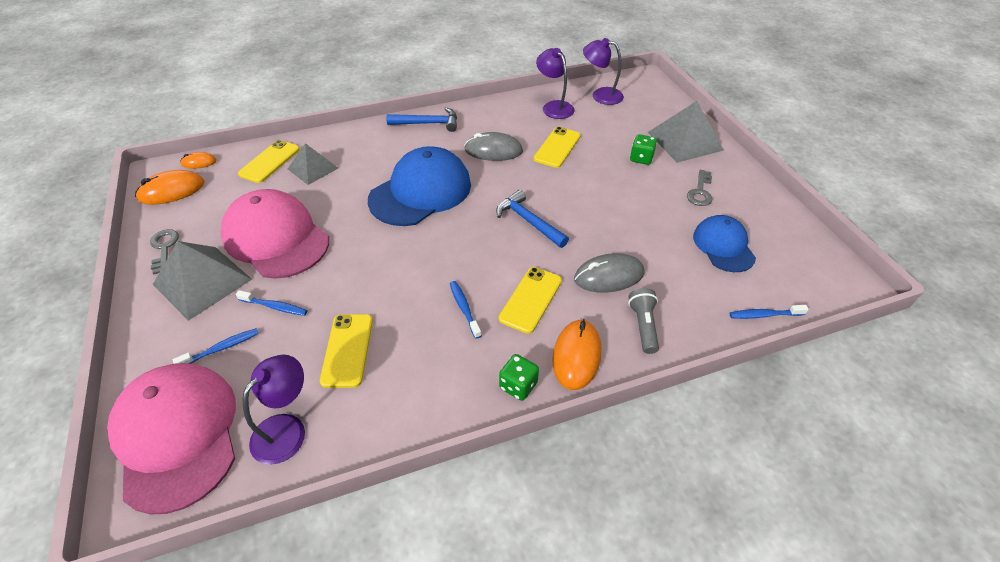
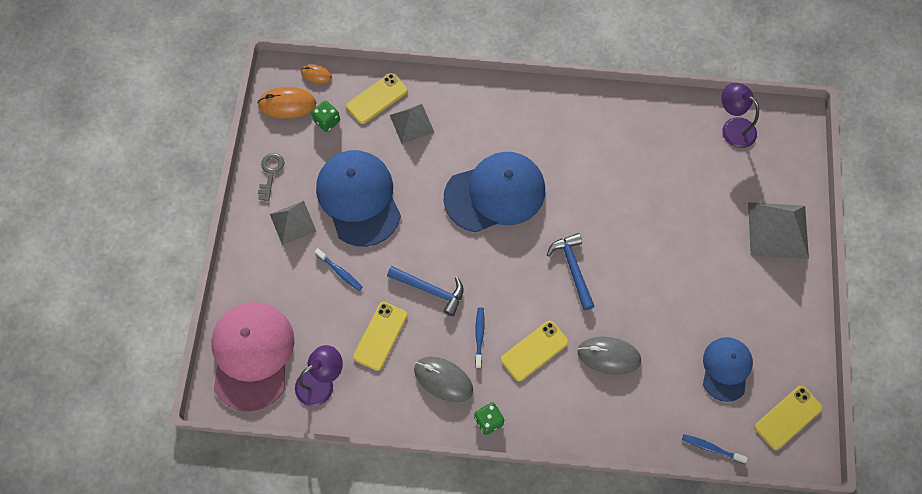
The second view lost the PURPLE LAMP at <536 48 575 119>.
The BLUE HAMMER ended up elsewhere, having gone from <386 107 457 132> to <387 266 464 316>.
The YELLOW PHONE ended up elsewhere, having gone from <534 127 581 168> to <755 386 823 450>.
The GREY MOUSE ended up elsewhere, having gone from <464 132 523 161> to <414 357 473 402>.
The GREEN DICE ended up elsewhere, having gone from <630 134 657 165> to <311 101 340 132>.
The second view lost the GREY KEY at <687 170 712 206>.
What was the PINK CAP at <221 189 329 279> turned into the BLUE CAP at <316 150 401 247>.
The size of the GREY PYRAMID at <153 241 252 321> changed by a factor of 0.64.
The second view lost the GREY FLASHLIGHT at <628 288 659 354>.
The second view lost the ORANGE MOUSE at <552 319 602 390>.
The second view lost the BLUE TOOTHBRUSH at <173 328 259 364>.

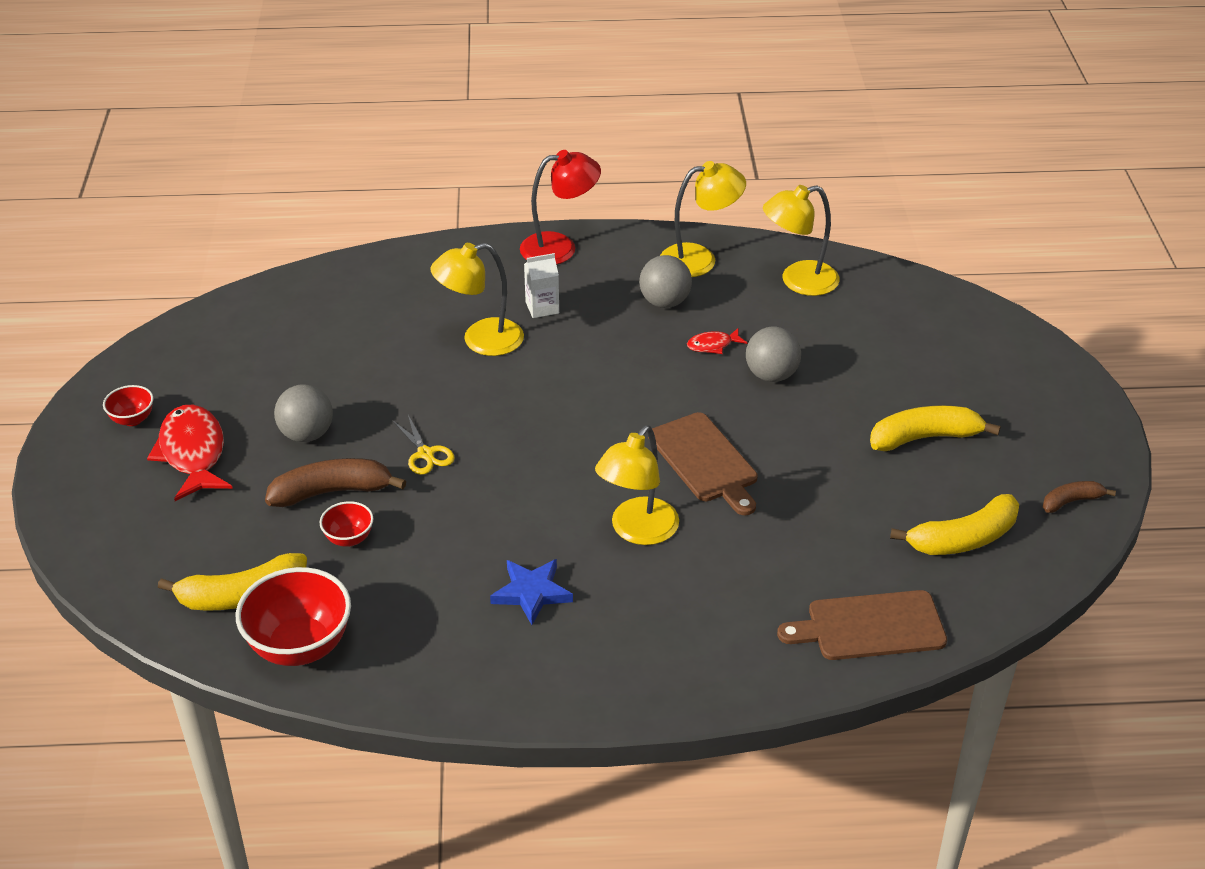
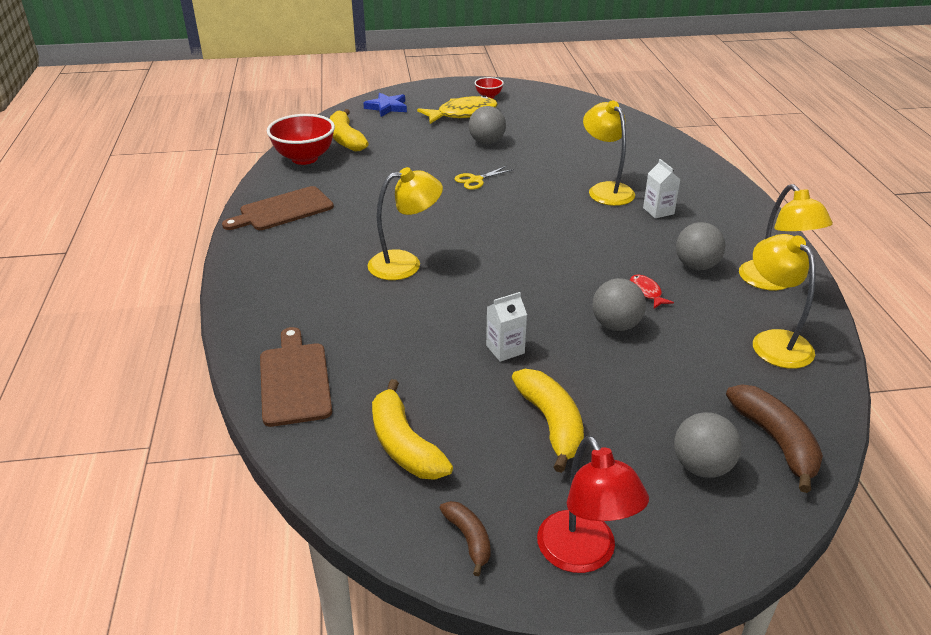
The RED LAMP ended up elsewhere, having gone from <520 150 601 265> to <537 436 649 573>.
What was the RED FISH at <147 405 233 501> turned into the YELLOW FISH at <417 95 498 124>.
The BROWN CUTTING BOARD ended up elsewhere, having gone from <648 412 758 515> to <222 186 334 230>.
The YELLOW LAMP at <595 425 679 545> ended up facing another way, 135 degrees clockwise from before.
The BROWN BANANA ended up elsewhere, having gone from <265 458 406 507> to <726 384 823 493>.
The second view lost the RED BOWL at <320 501 374 547>.
The BLUE STAR ended up elsewhere, having gone from <490 559 573 625> to <363 93 407 117>.
The second view gained the WHITE CARTON at <486 292 527 362>.
The second view gained the GREY BALL at <674 412 742 478>.

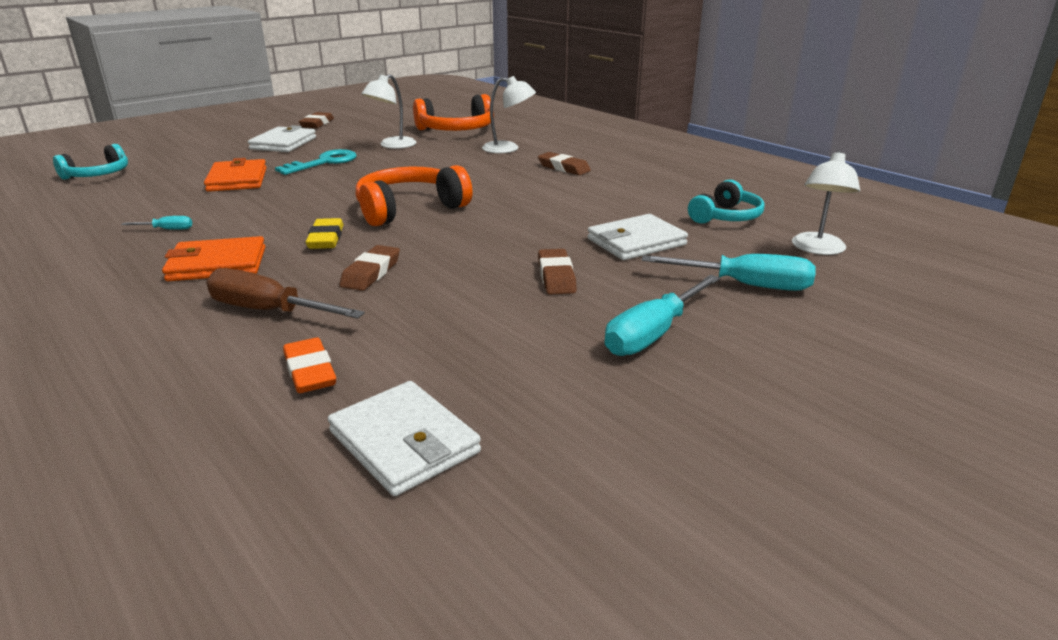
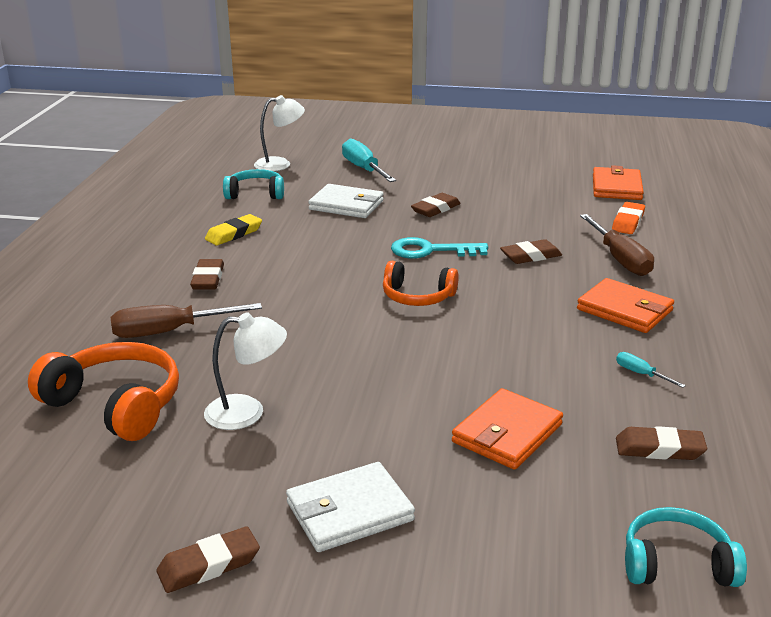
Where the WHITE LAMP stood at <482 76 536 153>, the BROWN SCREWDRIVER came to stand at <111 303 262 338>.
The TURQUOISE KEY ended up elsewhere, having gone from <275 149 357 175> to <391 237 488 259>.
The size of the ORANGE HEADPHONES at <356 165 472 226> changed by a factor of 0.65.
The YELLOW ERASER ended up elsewhere, having gone from <306 218 344 249> to <205 214 262 245>.
The second view lost the TURQUOISE SCREWDRIVER at <605 275 720 356>.
What was the WHITE WALLET at <328 381 481 496> turned into the ORANGE WALLET at <593 165 644 200>.
The second view gained the BROWN ERASER at <616 426 707 460>.

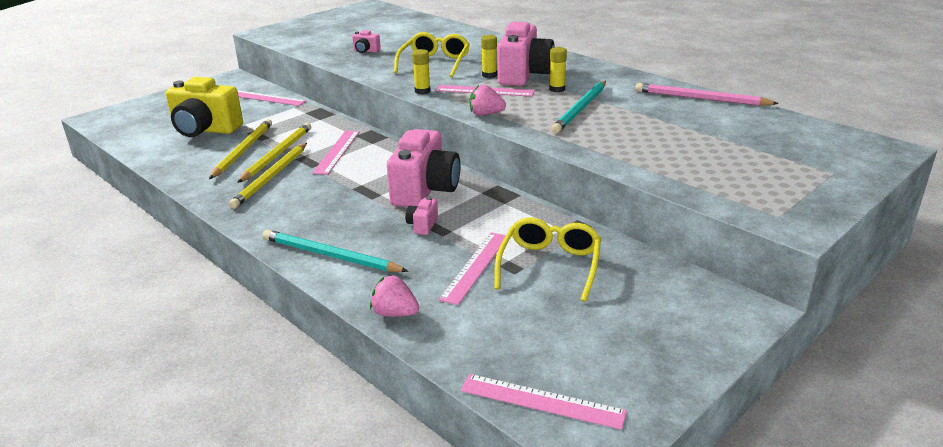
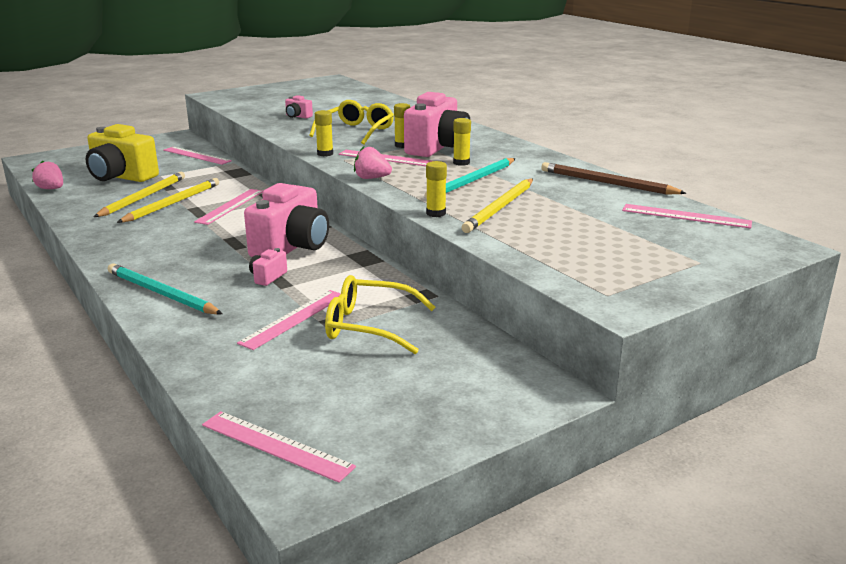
What was the PINK PENCIL at <635 83 779 106> turned into the BROWN PENCIL at <541 162 687 195>.
The YELLOW PENCIL ended up elsewhere, having gone from <229 143 307 209> to <461 179 533 233>.
The YELLOW GLASSES at <494 218 601 302> ended up facing another way, 105 degrees counterclockwise from before.
The PINK STRAWBERRY ended up elsewhere, having gone from <370 275 419 317> to <32 160 63 189>.
The second view gained the YELLOW GLUE STICK at <426 161 447 217>.
The second view gained the PINK RULER at <622 204 752 228>.

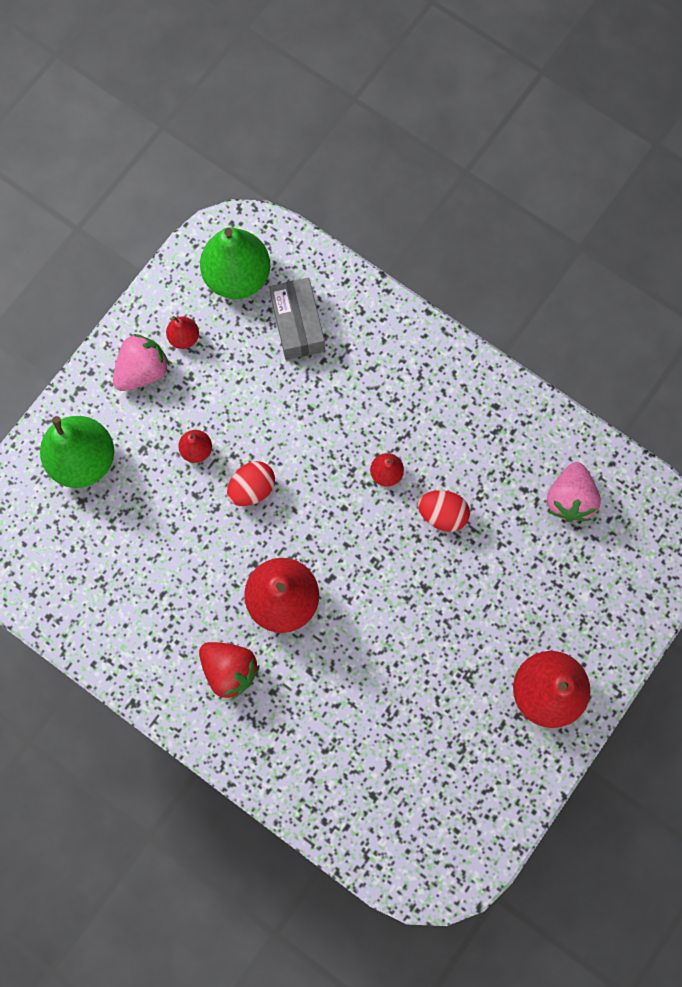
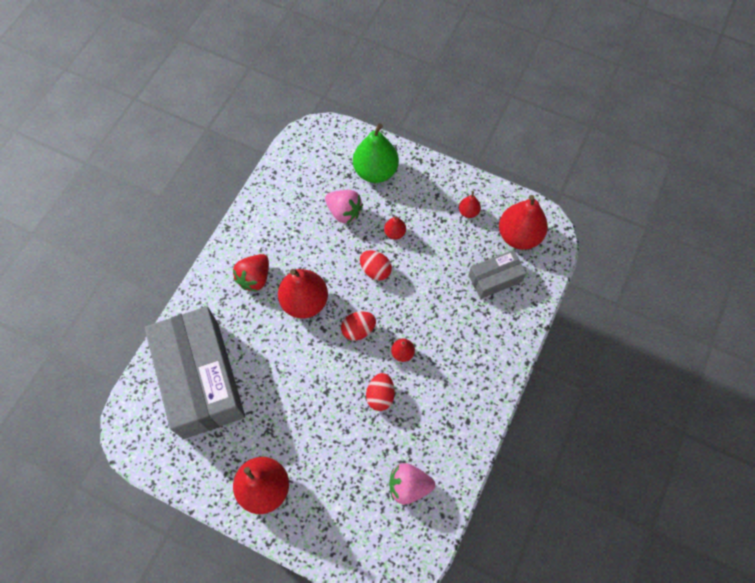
What was the GREEN PEAR at <200 227 270 299> turned into the RED PEAR at <499 195 548 250>.
The PINK STRAWBERRY ended up elsewhere, having gone from <113 334 170 391> to <325 190 363 224>.
The second view gained the GREY BOX at <145 306 245 439>.
The second view gained the RED EGG at <341 311 376 341>.

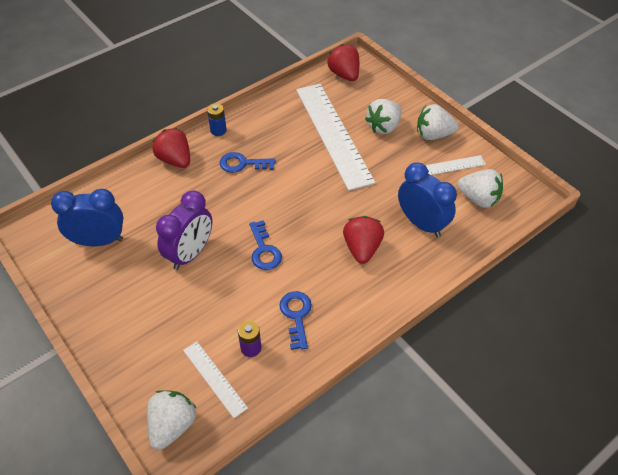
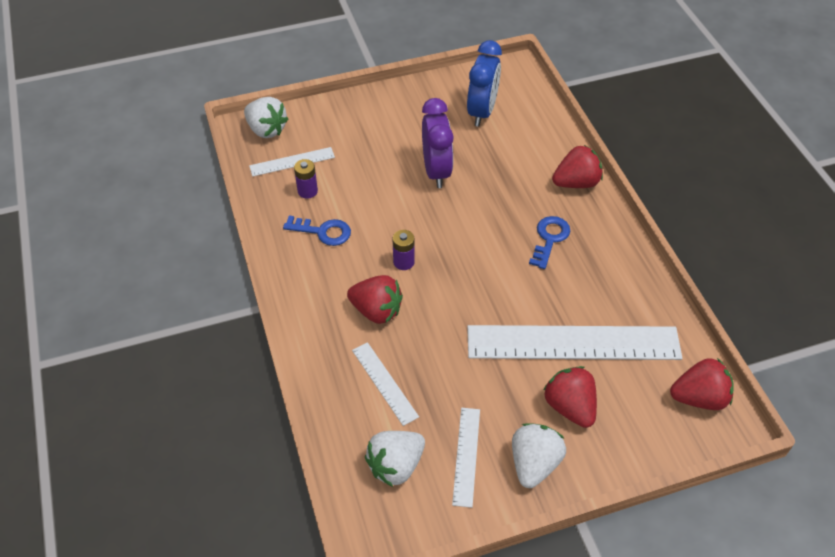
What was the WHITE STRAWBERRY at <365 99 402 134> turned into the RED STRAWBERRY at <543 366 597 428>.
The second view lost the BLUE BATTERY at <207 103 227 136>.
Where the BLUE CLOCK stood at <398 162 457 237>, the WHITE RULER came to stand at <352 342 419 426>.
The PURPLE CLOCK at <156 190 212 270> ended up facing another way, 150 degrees counterclockwise from before.
The second view lost the BLUE KEY at <249 220 282 270>.
The second view gained the PURPLE BATTERY at <393 230 415 270>.

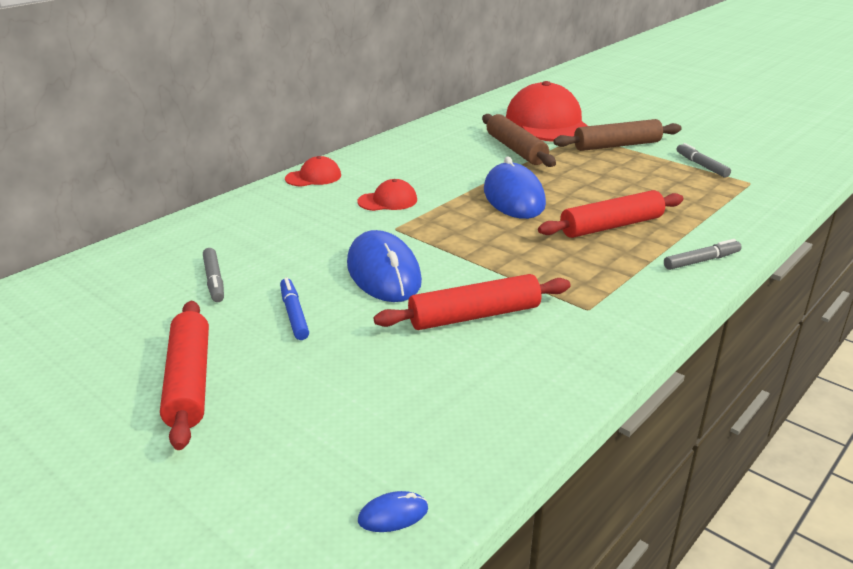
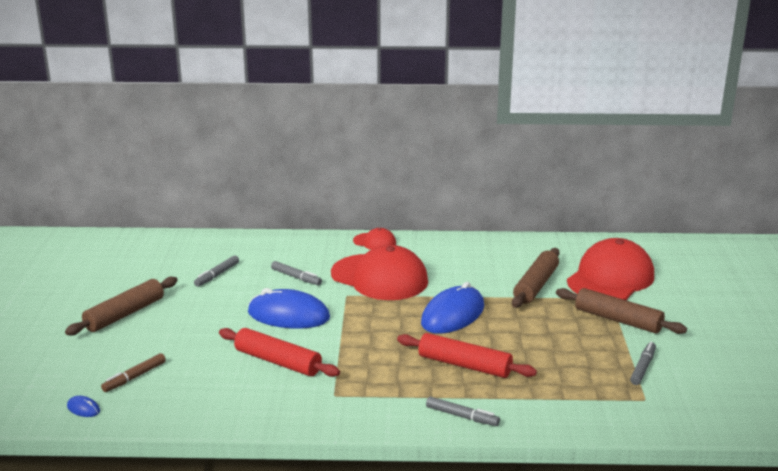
The size of the RED CAP at <357 179 417 211> changed by a factor of 2.15.
The BLUE MOUSE at <347 230 422 302> ended up facing another way, 75 degrees clockwise from before.
The second view lost the BLUE MARKER at <280 277 309 340>.
What was the RED ROLLING PIN at <160 301 209 450> turned into the BROWN ROLLING PIN at <65 277 178 335>.
The second view gained the GREY MARKER at <271 261 322 285>.
The second view gained the BROWN MARKER at <101 353 166 392>.

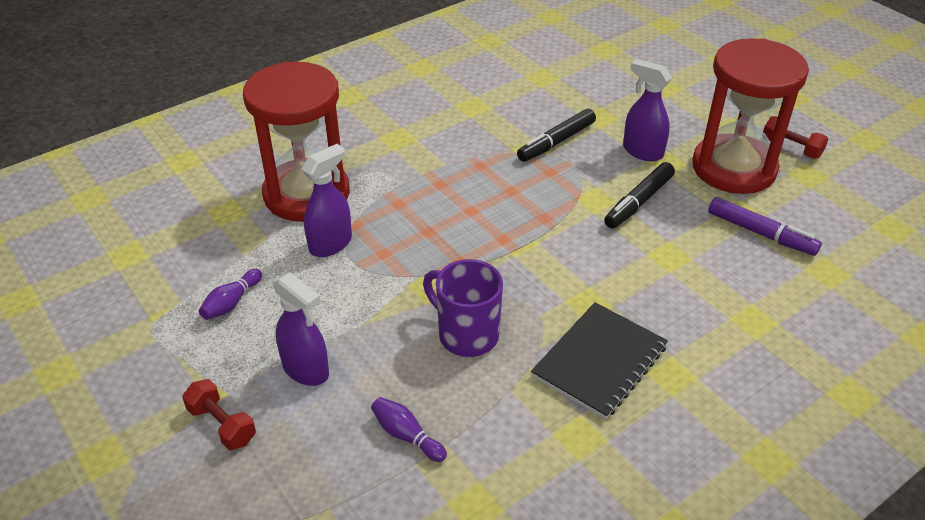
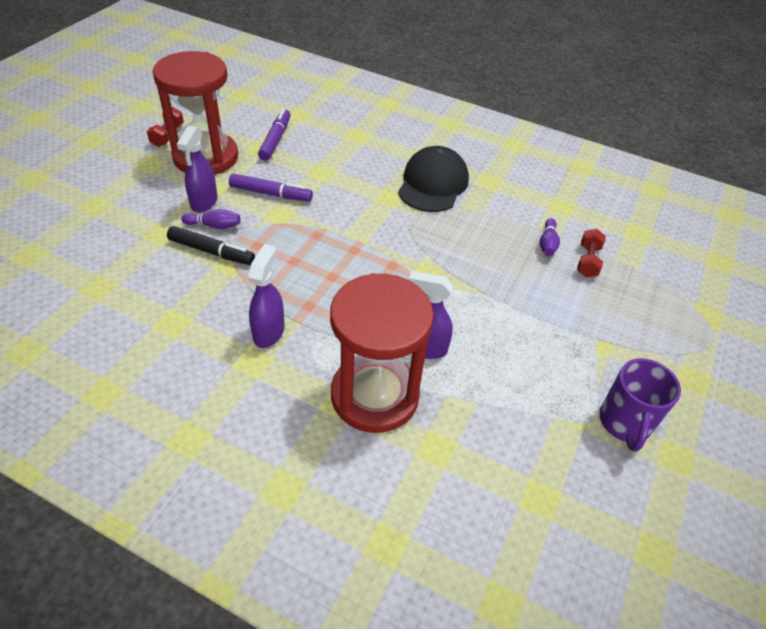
What was the BLACK MARKER at <604 162 675 229> turned into the PURPLE MARKER at <229 173 313 202>.
The PURPLE MUG ended up elsewhere, having gone from <423 259 503 357> to <599 358 681 452>.
The PURPLE BOWLING PIN ended up elsewhere, having gone from <199 269 262 320> to <181 209 240 229>.
The PURPLE SPRAY BOTTLE ended up elsewhere, having gone from <273 272 329 386> to <248 244 285 348>.
Where the BLACK NOTEBOOK stood at <531 302 668 419>, the BLACK CAP came to stand at <398 146 469 212>.
The RED DUMBBELL ended up elsewhere, having gone from <182 379 256 450> to <577 229 606 277>.

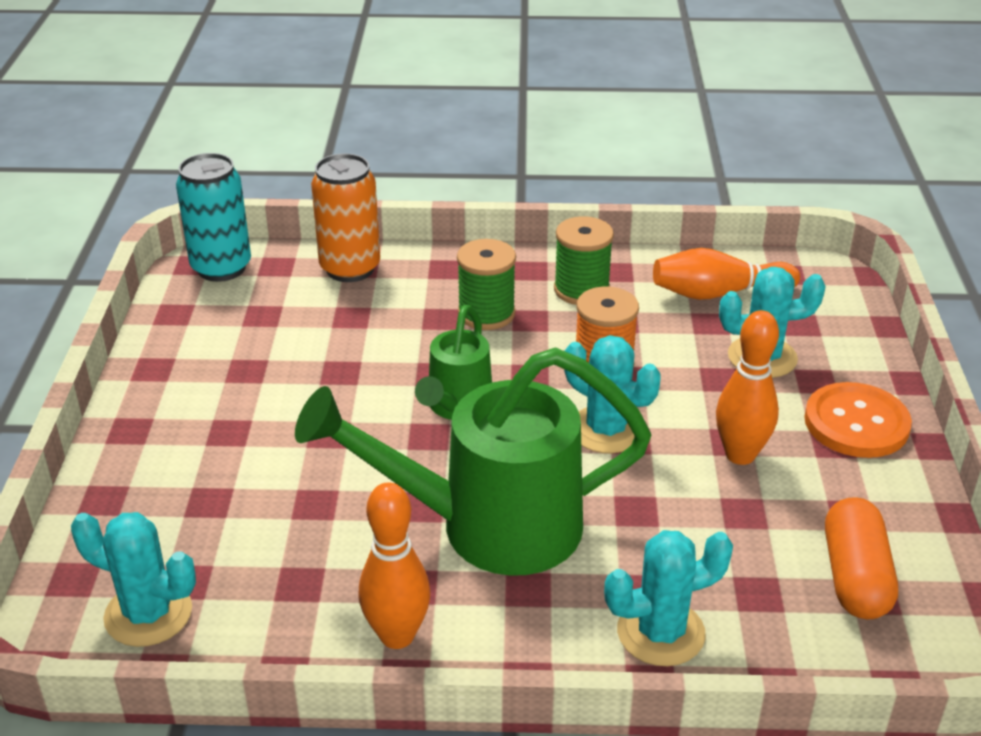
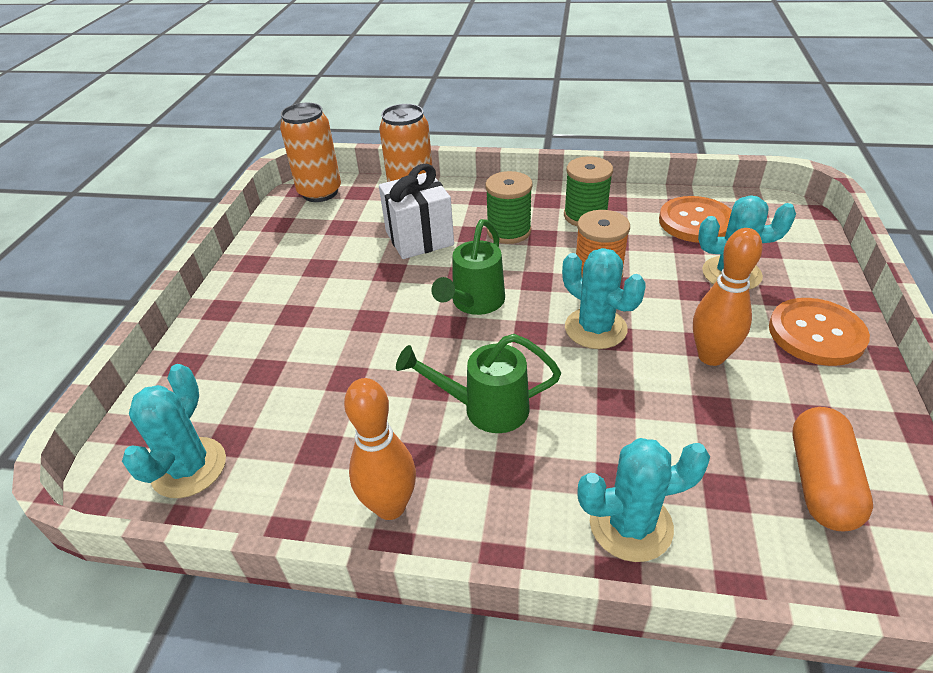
What was the TURQUOISE CAN at <176 153 251 282> turned into the ORANGE CAN at <280 103 341 202>.
Where the ORANGE BOWLING PIN stood at <653 248 800 300>, the ORANGE BUTTON came to stand at <659 196 732 243>.
The size of the GREEN WATERING CAN at <295 348 651 576> changed by a factor of 0.54.
The TURQUOISE CACTUS at <71 512 196 647> ended up facing another way, 75 degrees clockwise from before.
The second view gained the WHITE GIFT at <379 164 454 259>.

